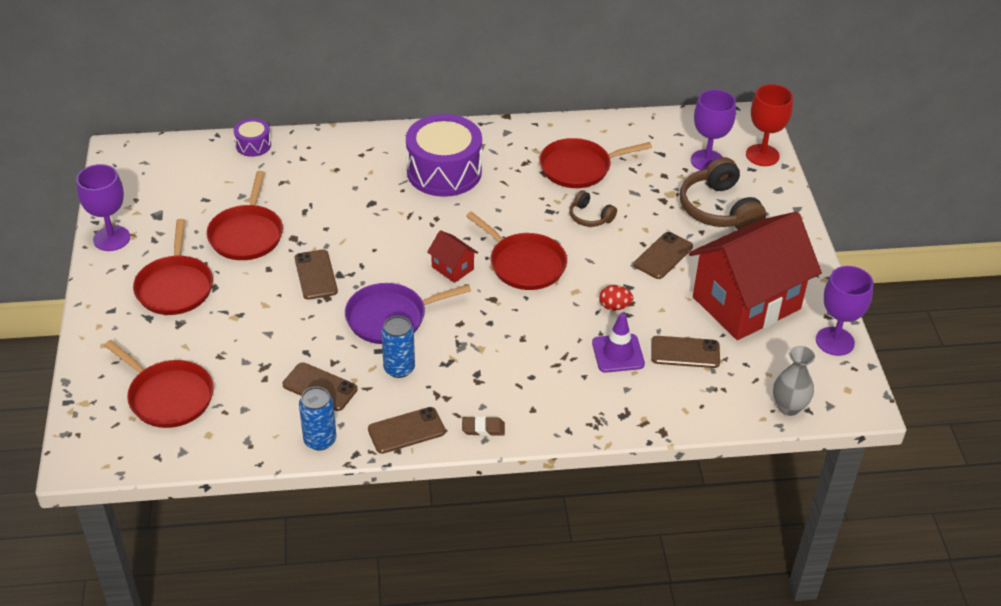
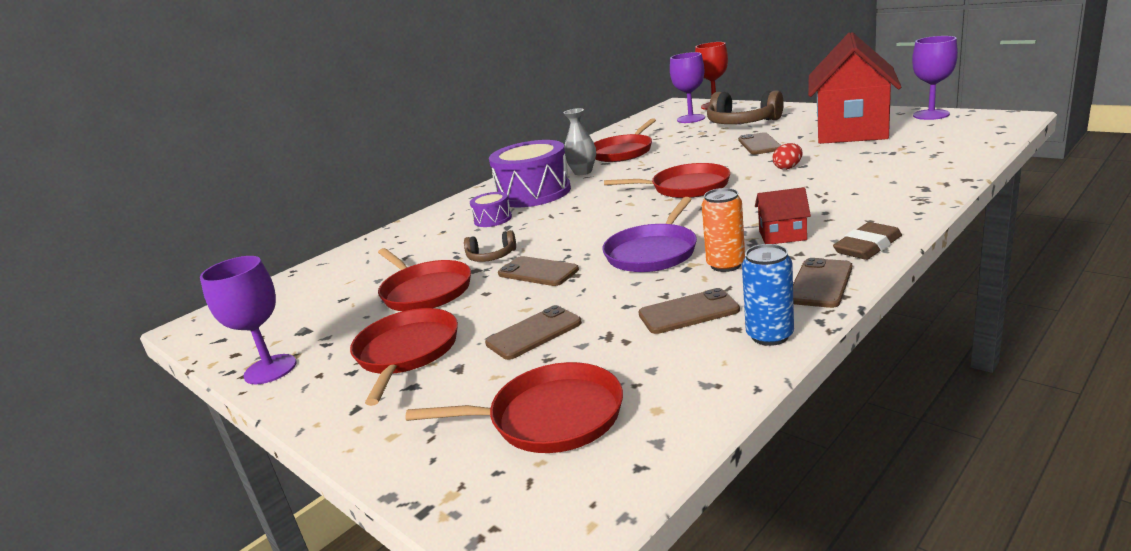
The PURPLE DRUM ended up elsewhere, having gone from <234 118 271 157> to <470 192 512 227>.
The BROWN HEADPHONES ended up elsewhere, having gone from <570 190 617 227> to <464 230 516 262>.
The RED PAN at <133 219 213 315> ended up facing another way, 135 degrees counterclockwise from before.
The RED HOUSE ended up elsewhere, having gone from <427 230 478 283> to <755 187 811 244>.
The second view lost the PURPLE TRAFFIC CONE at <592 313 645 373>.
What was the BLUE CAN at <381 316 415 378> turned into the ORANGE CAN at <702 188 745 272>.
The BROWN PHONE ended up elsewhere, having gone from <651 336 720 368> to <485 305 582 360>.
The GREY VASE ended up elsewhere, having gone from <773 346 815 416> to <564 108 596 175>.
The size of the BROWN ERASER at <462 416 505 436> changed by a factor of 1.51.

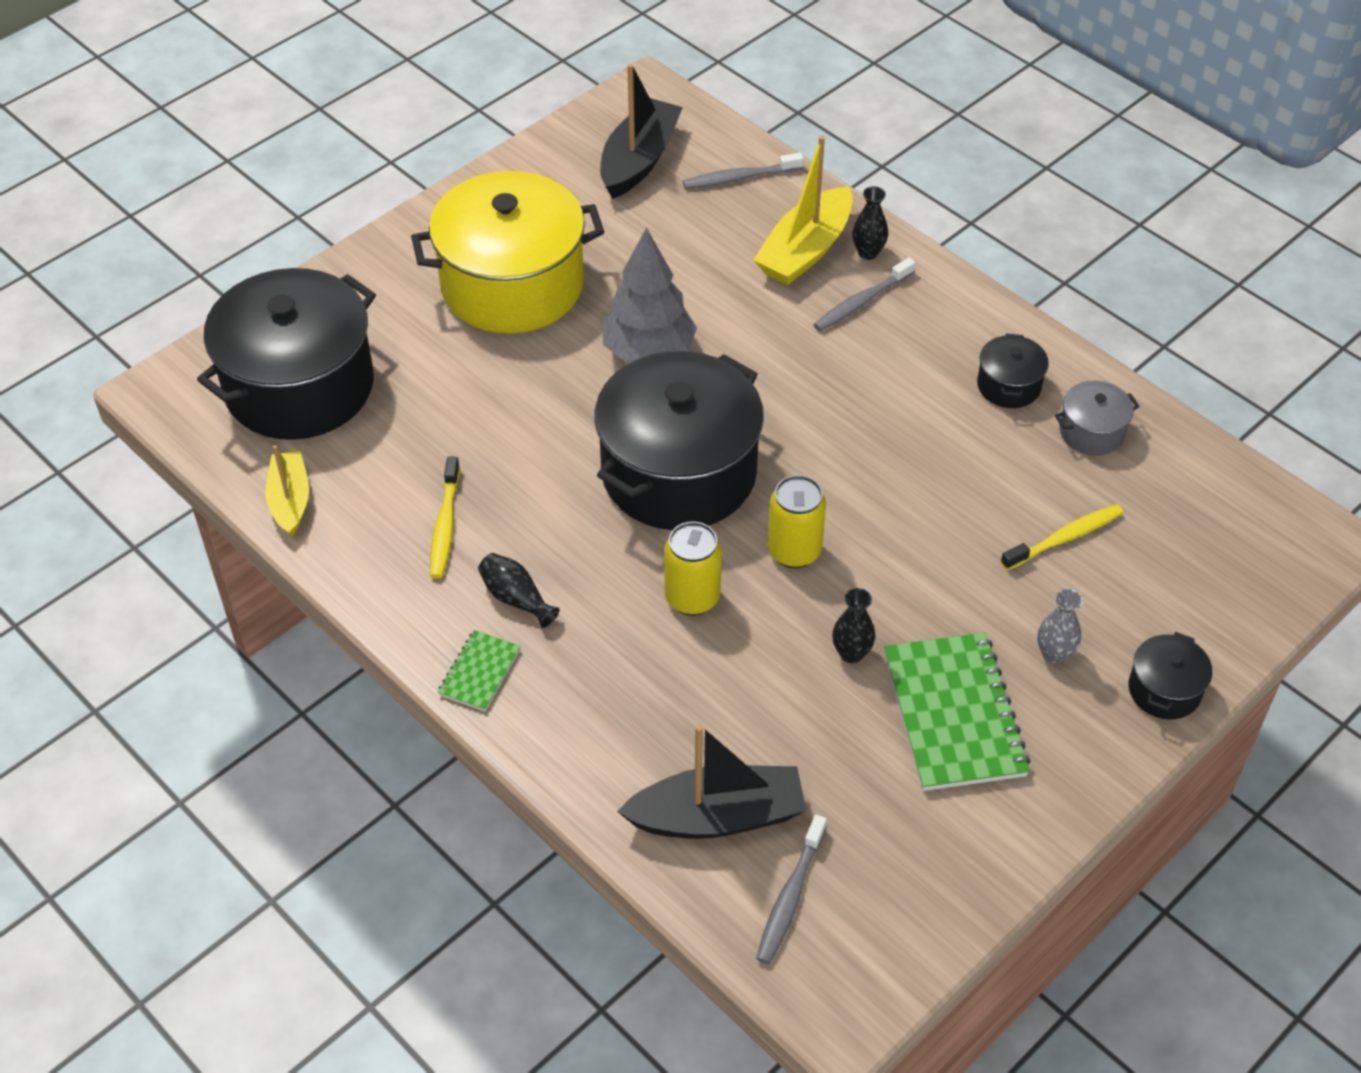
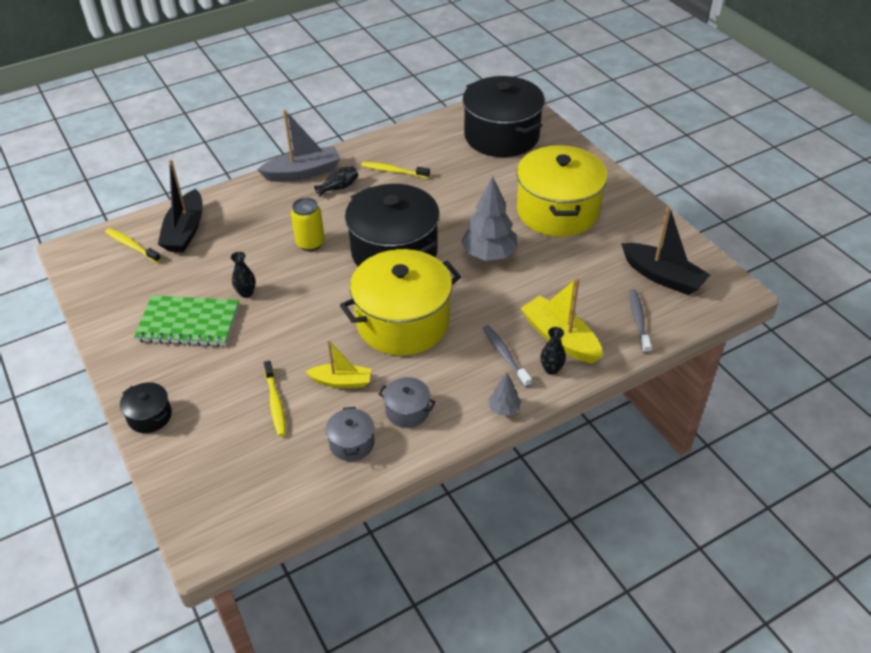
What was the BLACK POT at <977 333 1049 408> turned into the GREY POT at <378 377 436 428>.
The YELLOW BOAT ended up elsewhere, having gone from <265 445 309 537> to <305 340 371 388>.
The second view lost the YELLOW CAN at <767 475 826 568>.
The second view lost the GREY VASE at <1037 589 1083 664>.
Where the GREEN NOTEBOOK stood at <438 630 521 711>, the GREY BOAT came to stand at <257 110 340 182>.
What was the GREY TOOTHBRUSH at <756 815 827 964> turned into the YELLOW TOOTHBRUSH at <105 228 161 263>.
The second view gained the YELLOW POT at <340 249 461 356>.
The second view gained the GREY TREE at <488 372 521 415>.

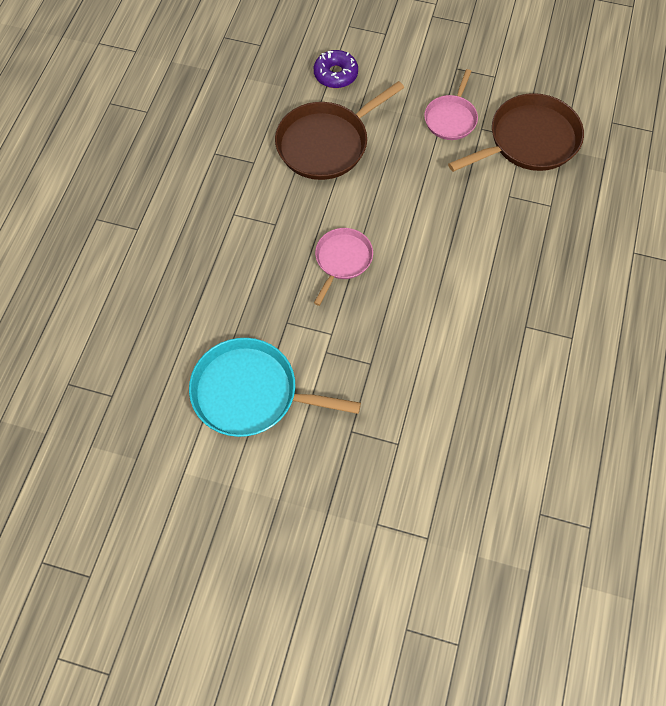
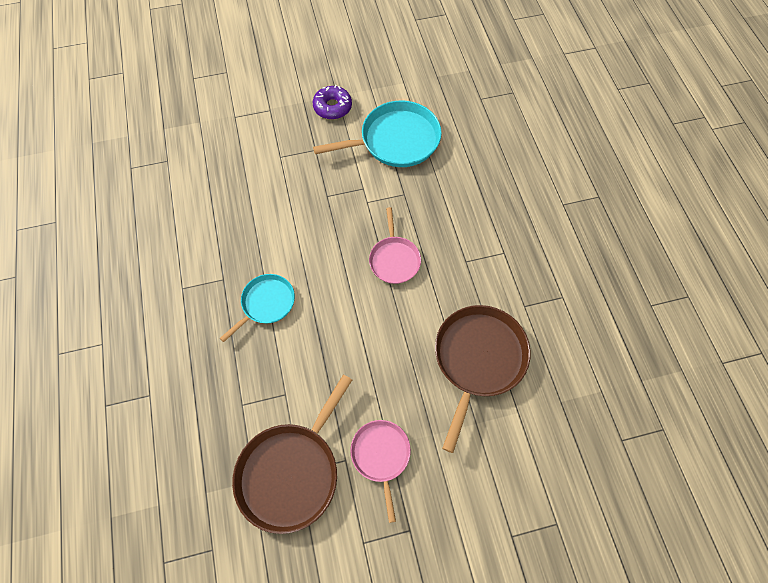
The PURPLE DONUT ended up elsewhere, having gone from <314 50 358 88> to <313 85 352 119>.
The second view gained the TURQUOISE PAN at <220 274 295 342>.

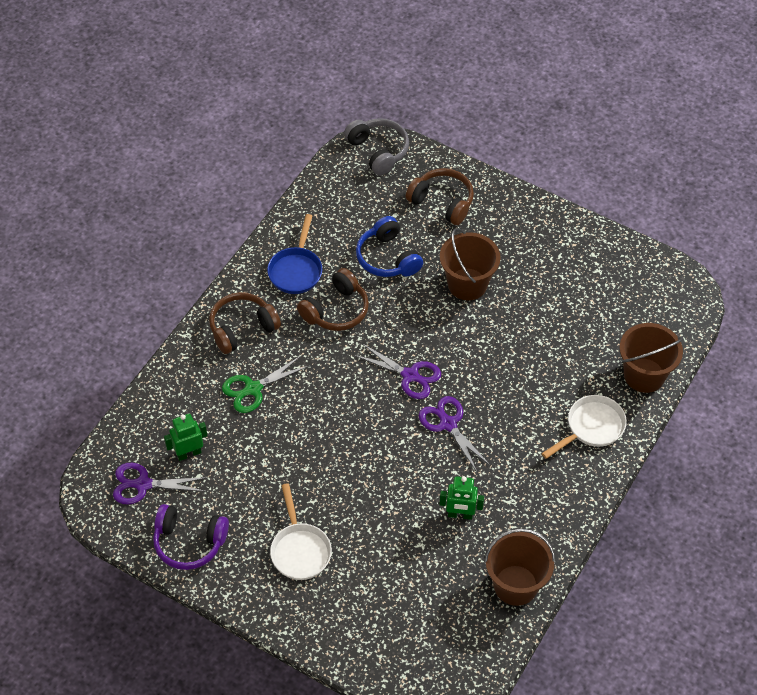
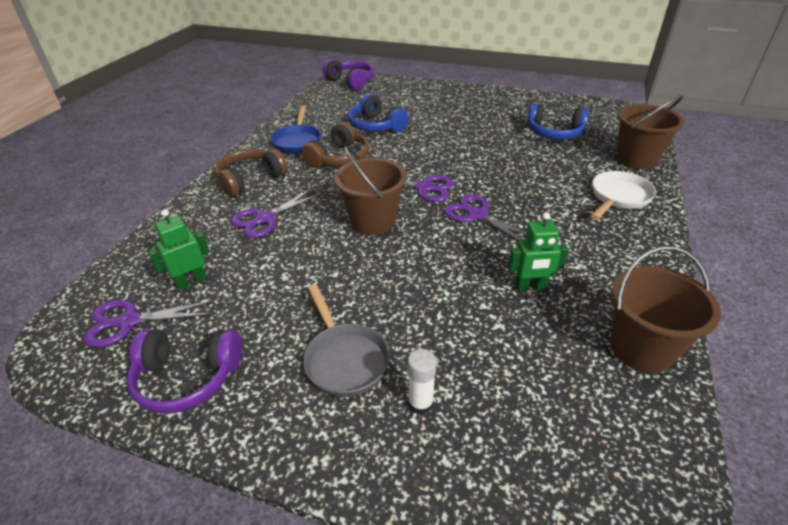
What was the GREY HEADPHONES at <344 118 409 175> turned into the PURPLE HEADPHONES at <323 59 374 90>.
The second view lost the BROWN HEADPHONES at <406 168 474 225>.
The BROWN BUCKET ended up elsewhere, having gone from <440 228 501 300> to <334 146 407 235>.
What was the GREEN SCISSORS at <222 355 310 413> turned into the PURPLE SCISSORS at <231 188 322 238>.
What was the WHITE PAN at <270 483 332 580> turned into the GREY PAN at <303 284 390 397>.
The second view gained the BLUE HEADPHONES at <527 103 589 140>.
The second view gained the WHITE GLUE STICK at <408 349 437 415>.

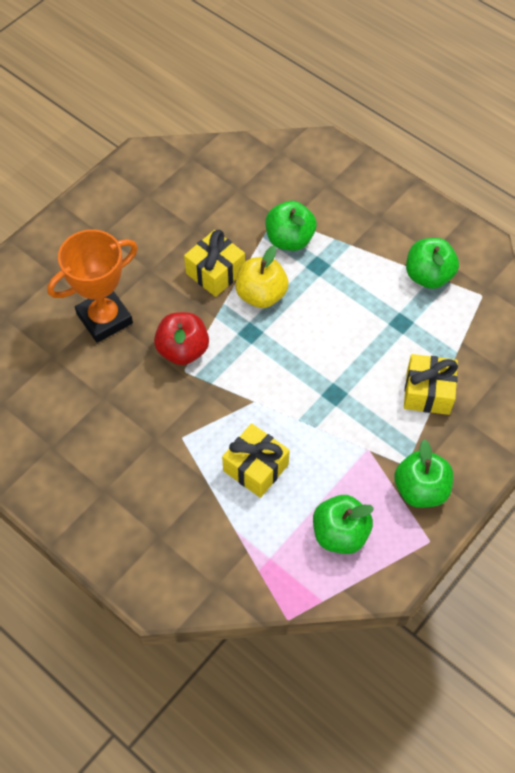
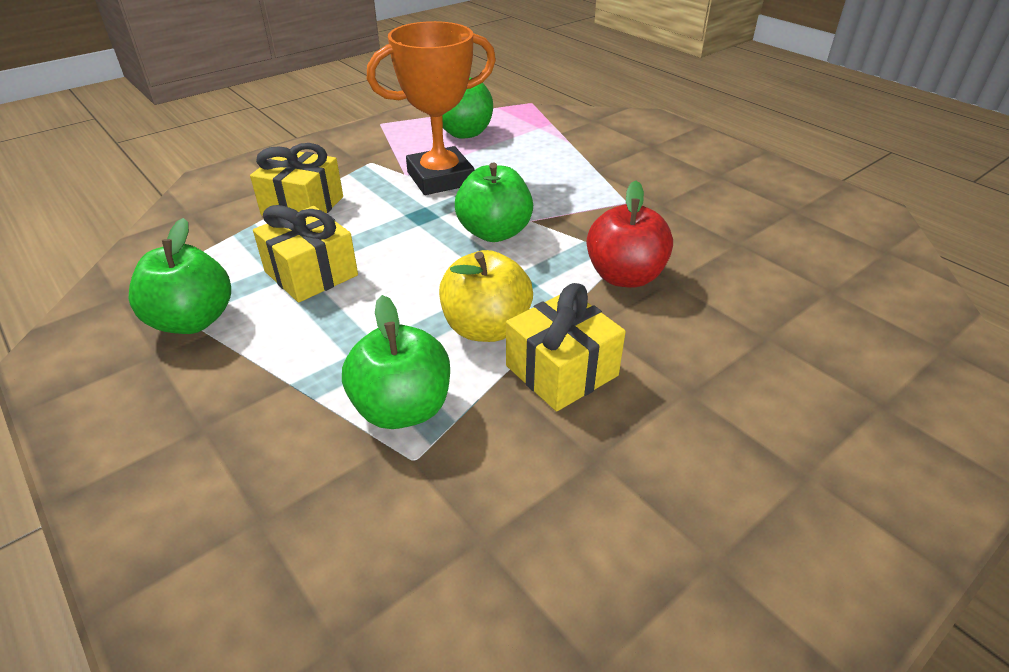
The ORANGE TROPHY ended up elsewhere, having gone from <47 229 138 343> to <367 21 496 195>.
The YELLOW GIFT ended up elsewhere, having gone from <222 423 290 498> to <253 205 358 302>.
The GREEN APPLE ended up elsewhere, having gone from <394 439 453 508> to <455 162 533 242>.

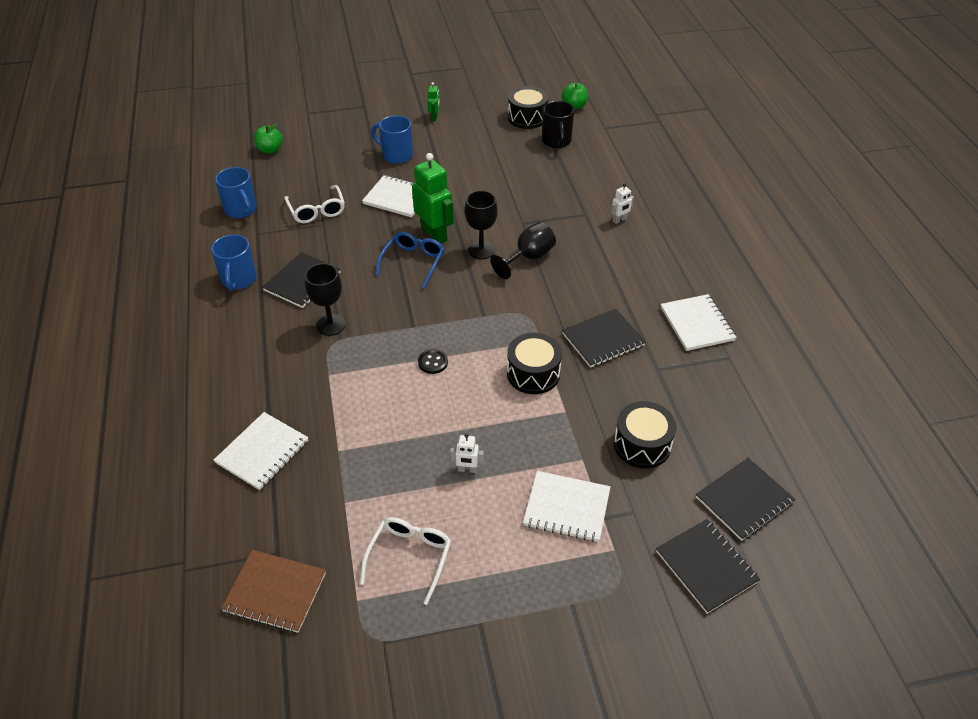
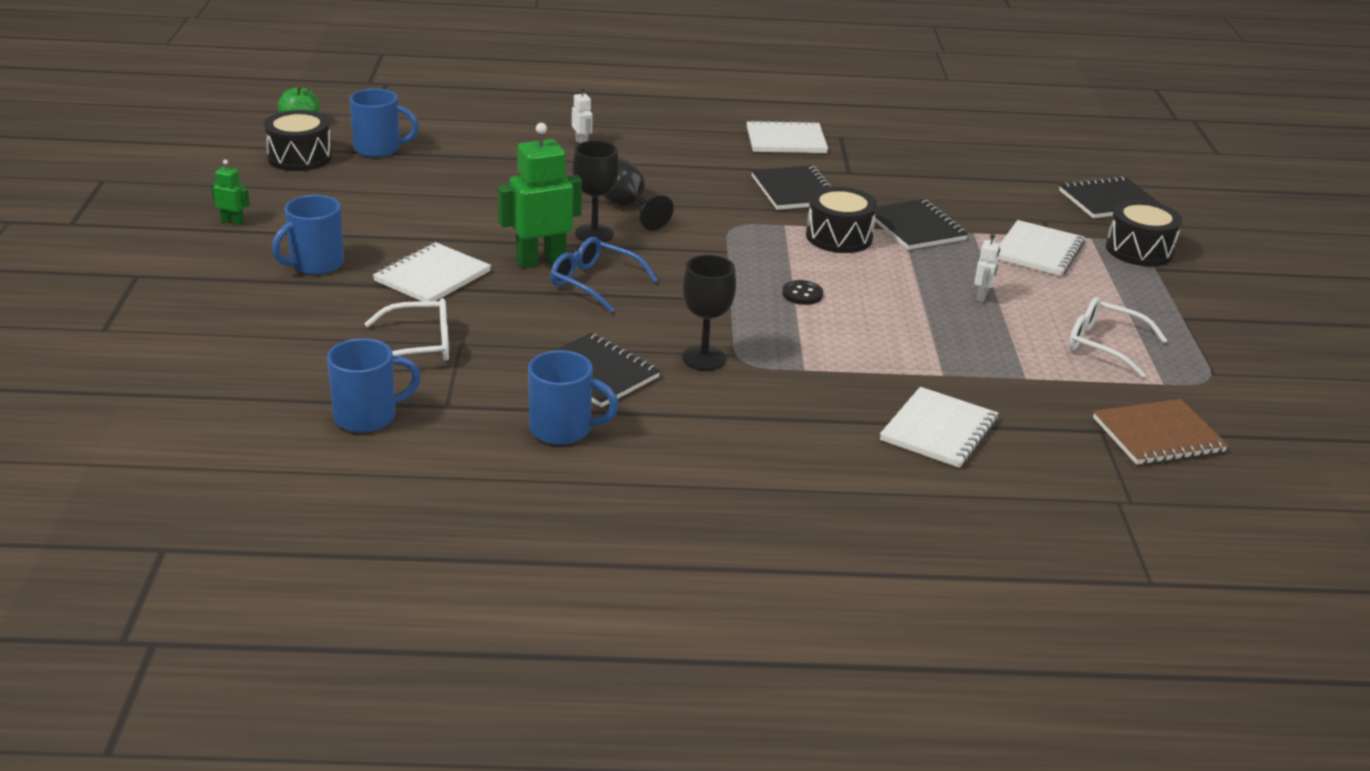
What was the BLACK MUG at <542 101 574 148> turned into the BLUE MUG at <349 88 419 157>.
The second view lost the GREEN APPLE at <254 123 283 154>.
The BLACK DRUM ended up elsewhere, having gone from <614 401 676 468> to <1106 200 1182 266>.
The WHITE NOTEBOOK at <214 412 308 490> ended up facing another way, 75 degrees clockwise from before.
The BLACK NOTEBOOK ended up elsewhere, having gone from <696 458 796 541> to <875 199 968 250>.
The BROWN NOTEBOOK at <221 550 326 633> ended up facing another way, 45 degrees clockwise from before.

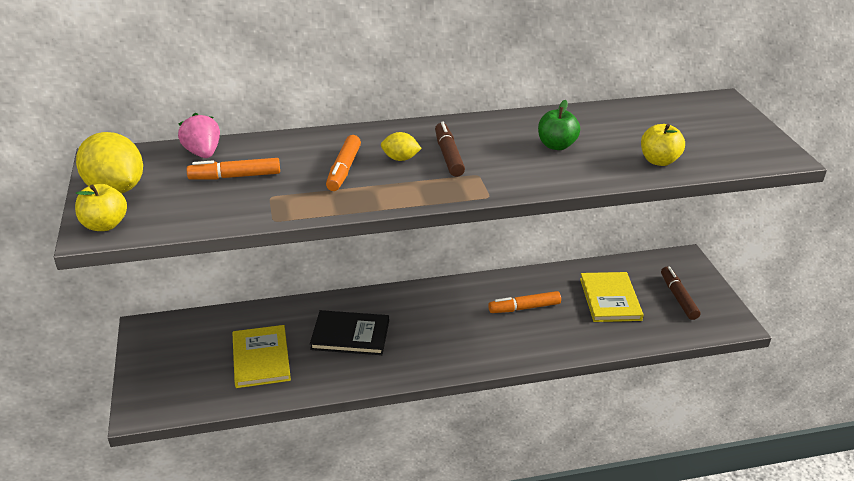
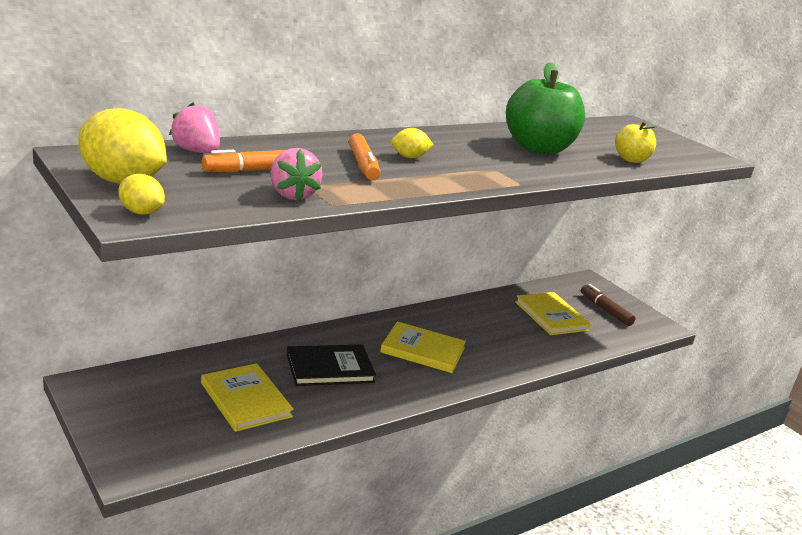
The size of the GREEN APPLE at <538 100 580 150> changed by a factor of 1.92.
The second view lost the BROWN MARKER at <435 122 465 177>.
Where the YELLOW APPLE stood at <75 183 127 231>, the YELLOW LEMON came to stand at <118 174 165 215>.
The second view lost the ORANGE MARKER at <488 291 561 313>.
The second view gained the PINK STRAWBERRY at <270 148 323 202>.
The second view gained the YELLOW BOOK at <380 321 466 373>.

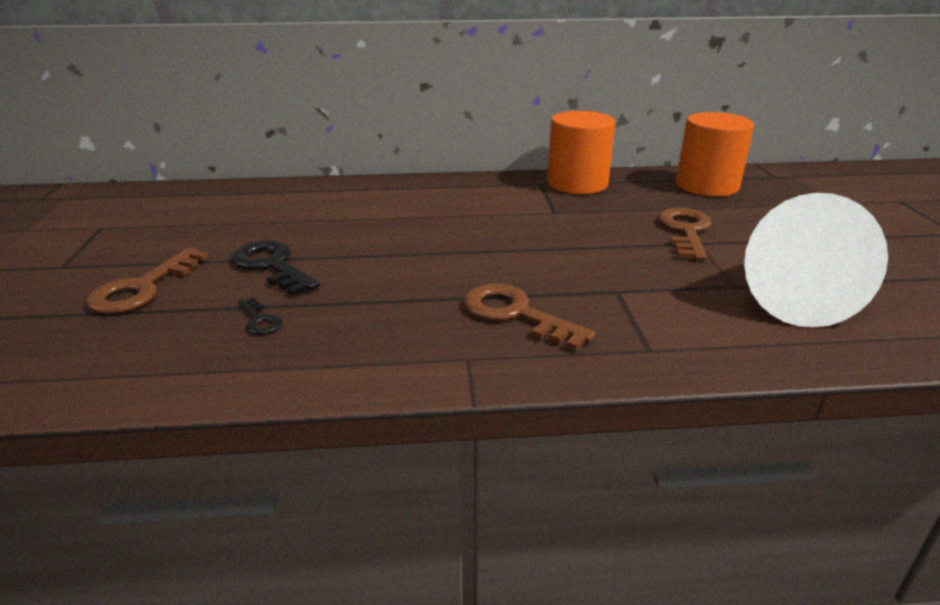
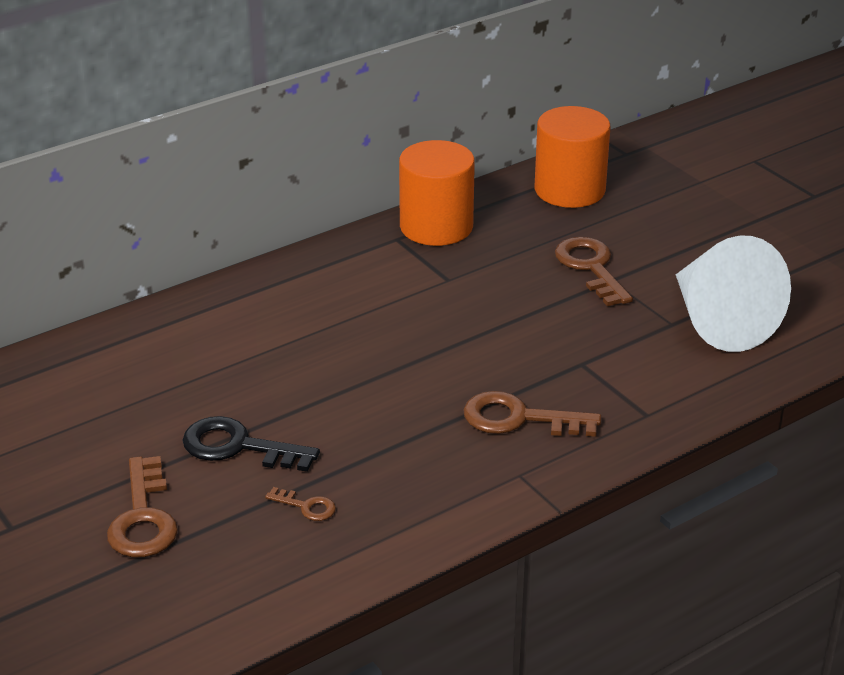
What was the BLACK KEY at <238 297 282 335> turned into the BROWN KEY at <265 487 336 521>.

